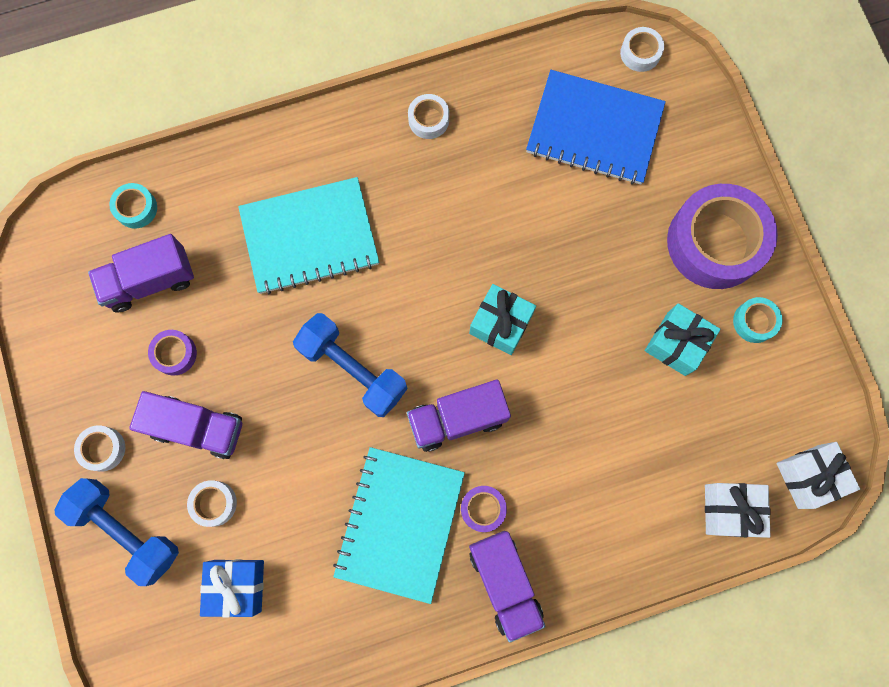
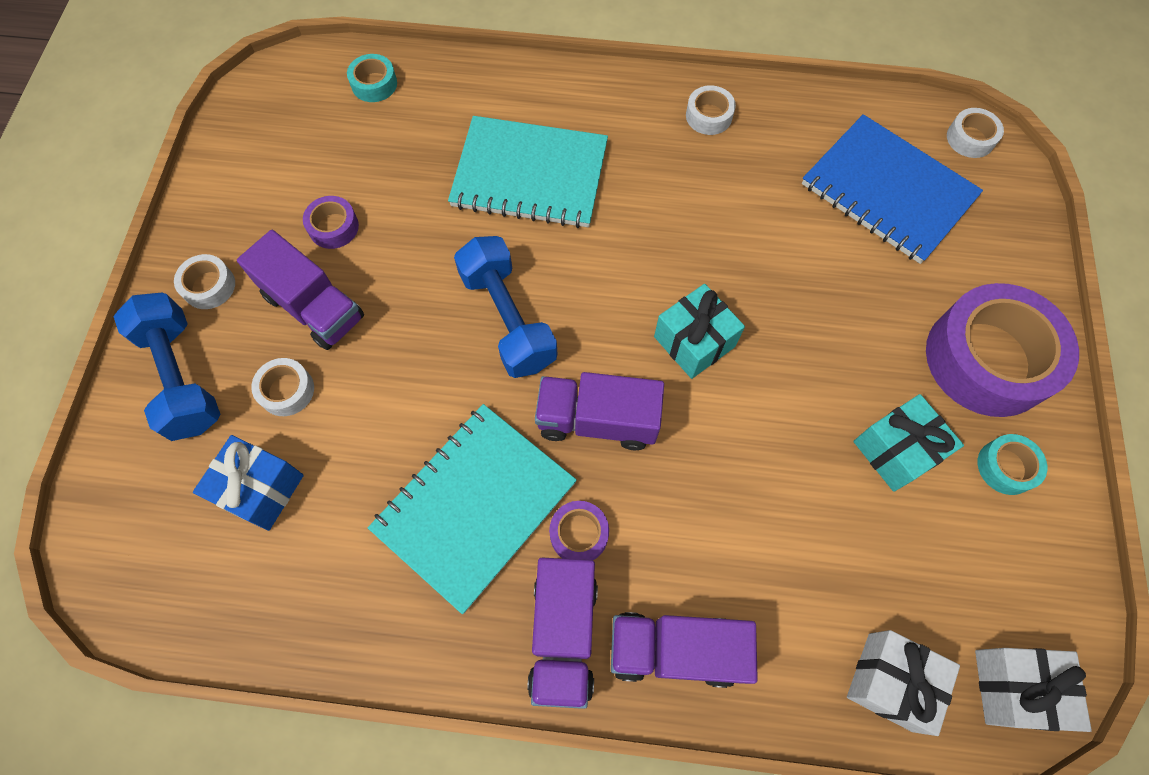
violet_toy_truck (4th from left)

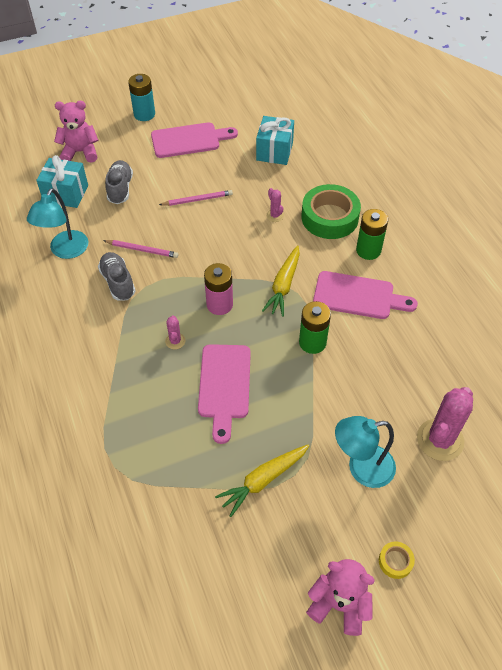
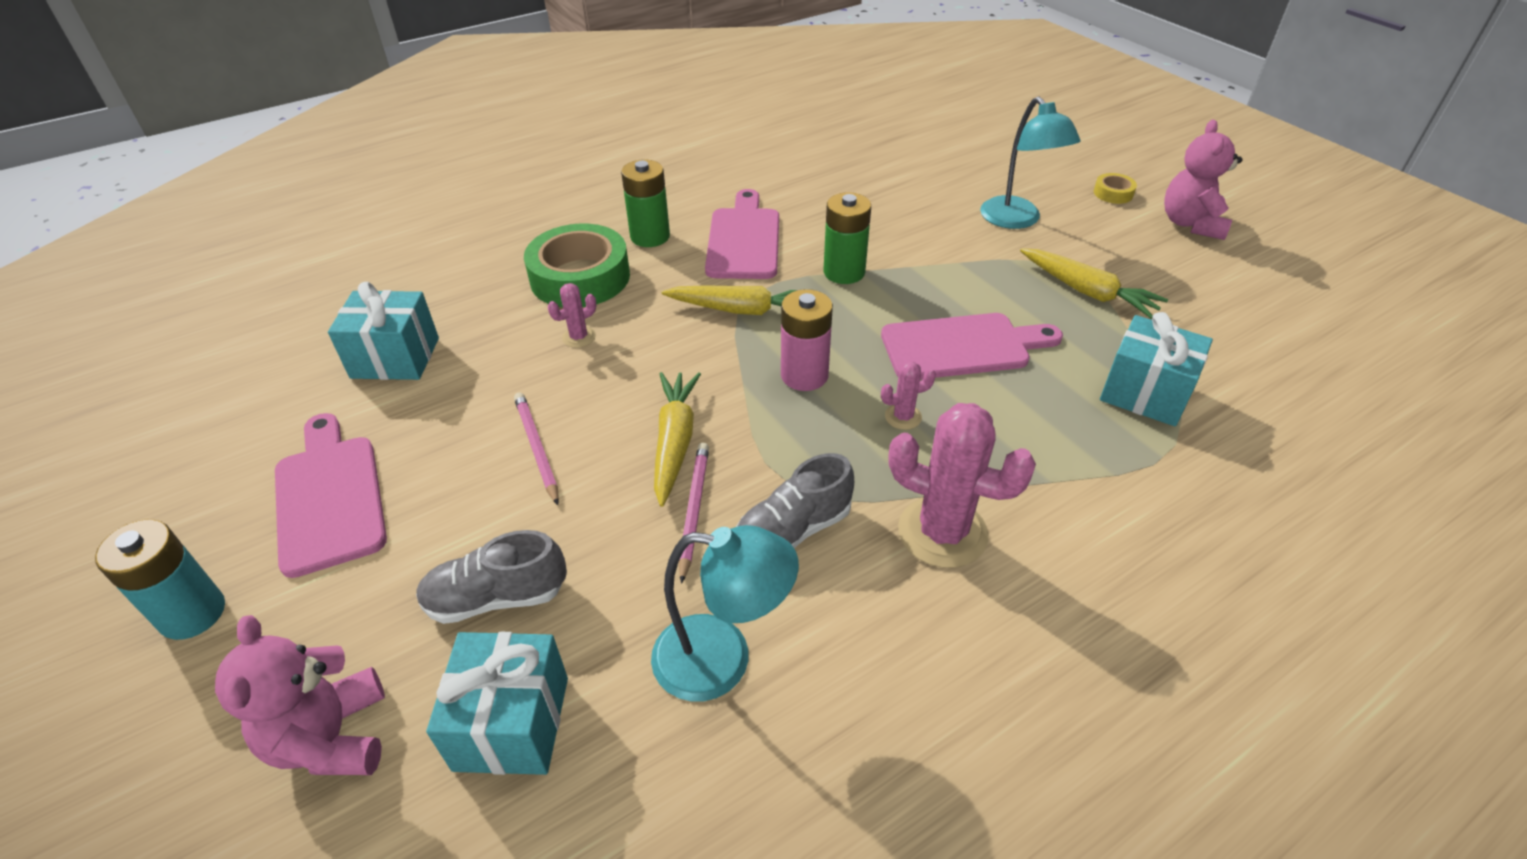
rosy_cactus (3rd from left); bright_yellow_root_vegetable (1st from left); turquoise_wrapped_gift (3rd from left)

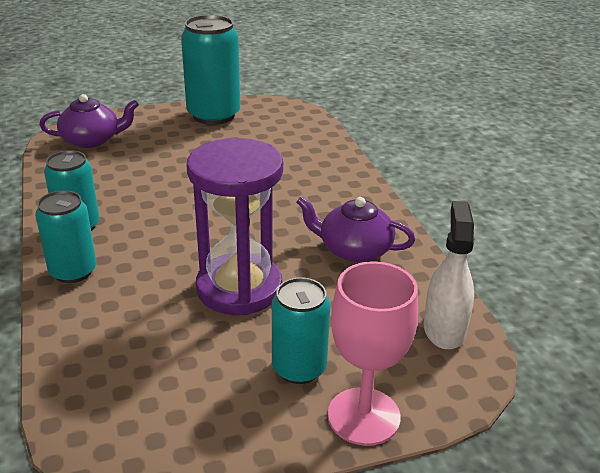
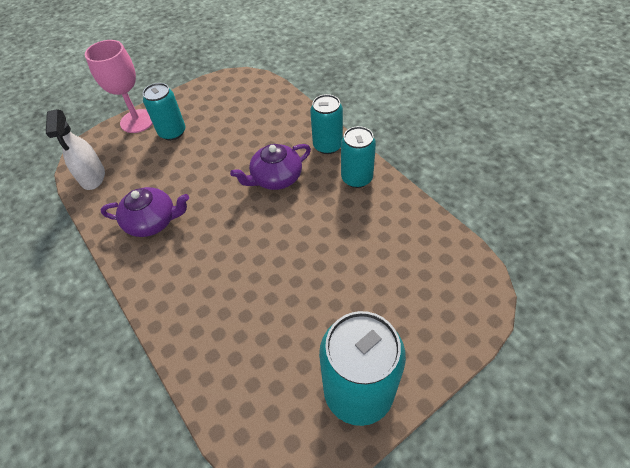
violet_china_teapot (2nd from left); violet_hourglass

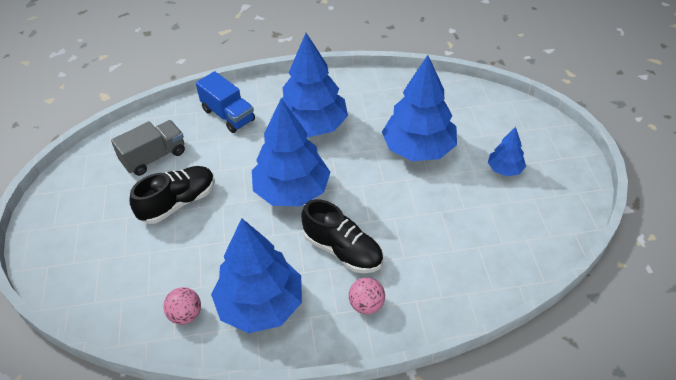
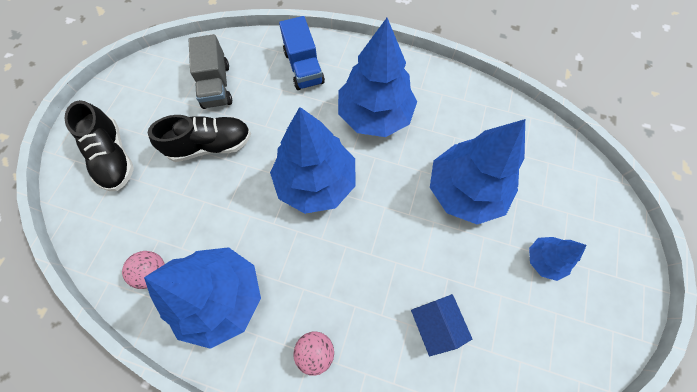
gray_toy_truck; ebony_sneaker (1st from left); blue_house

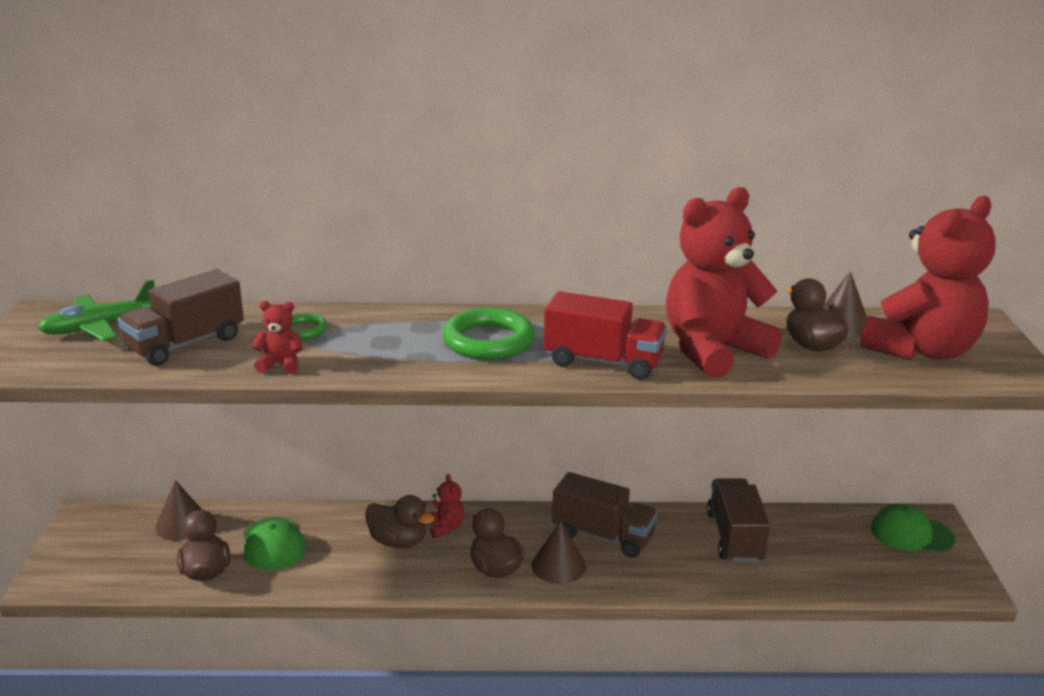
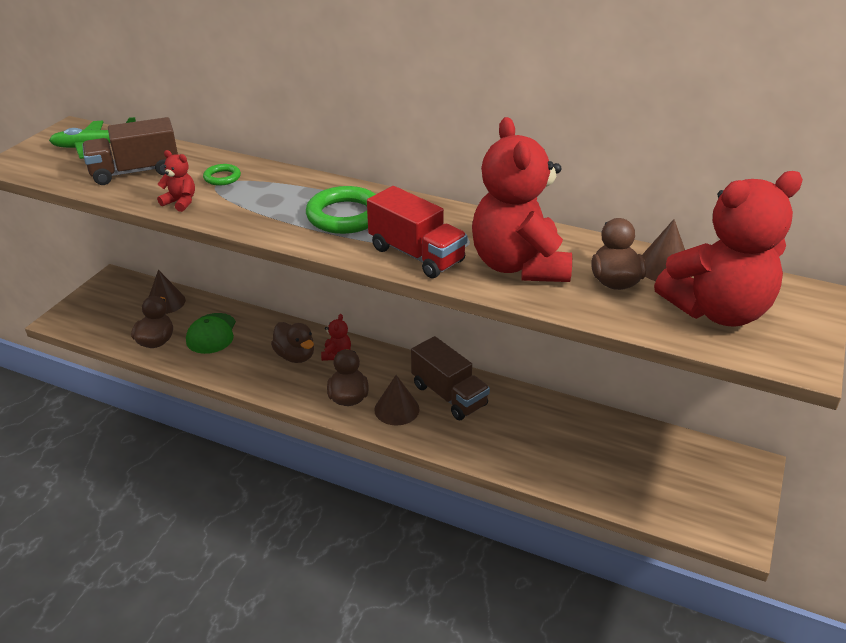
crimson_teddy_bear (3rd from left); brown_toy_truck (3rd from left in the first image); green_peaked_cap (2nd from left in the first image)

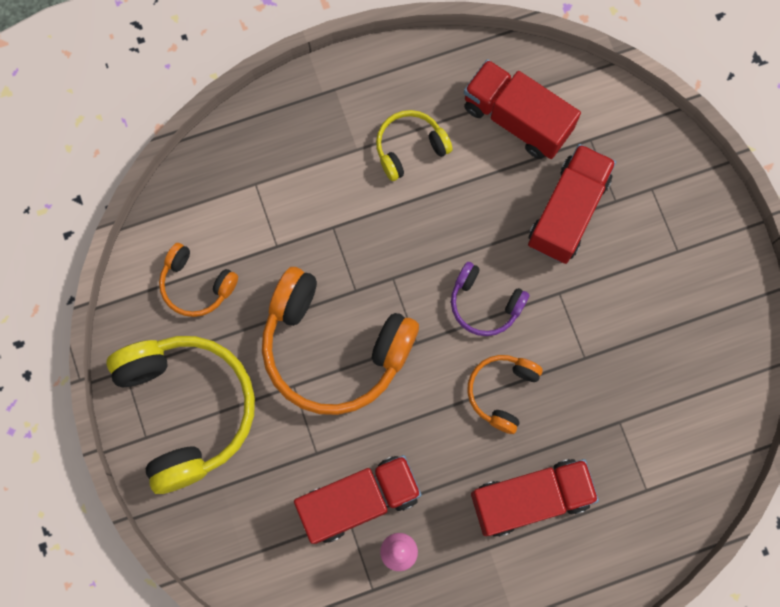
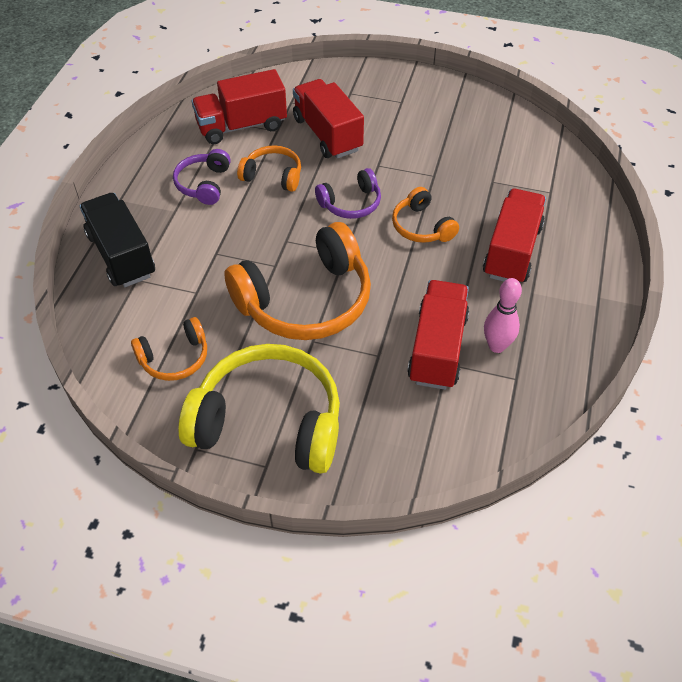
violet_over-ear_headphones (1st from left); ebony_toy_truck; orange-coloured_over-ear_headphones (2nd from left)

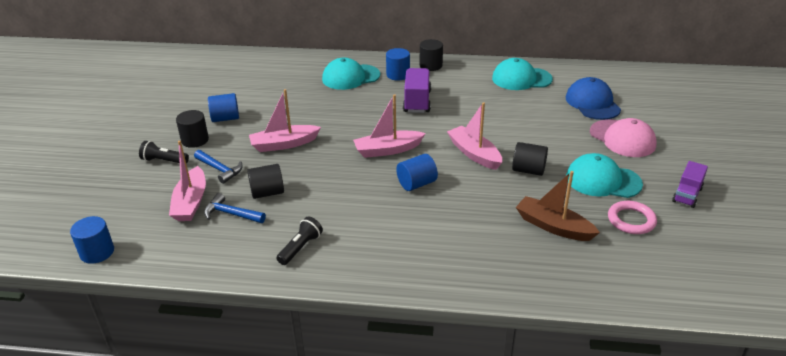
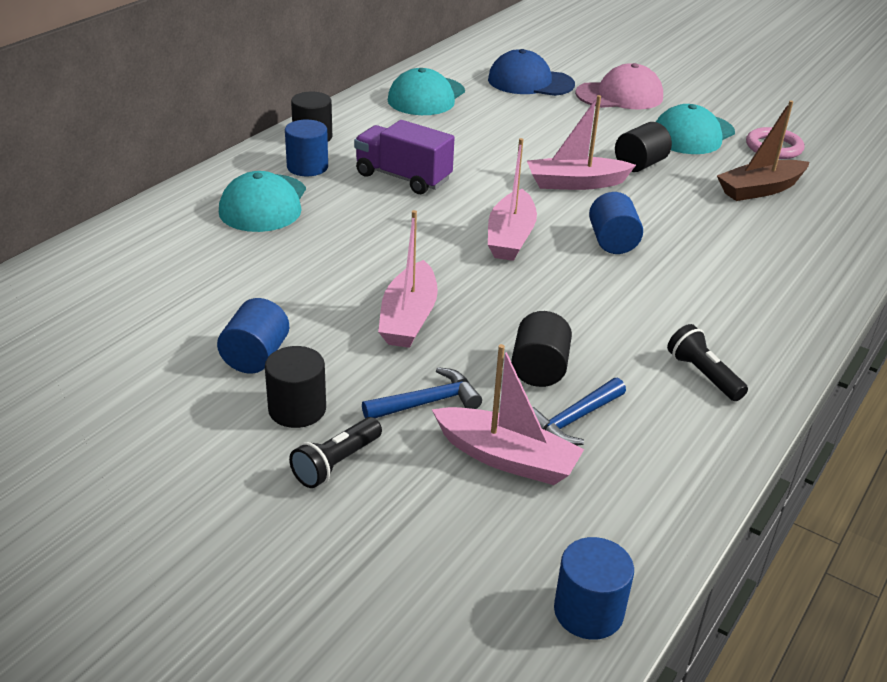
violet_toy_truck (2nd from left in the first image)

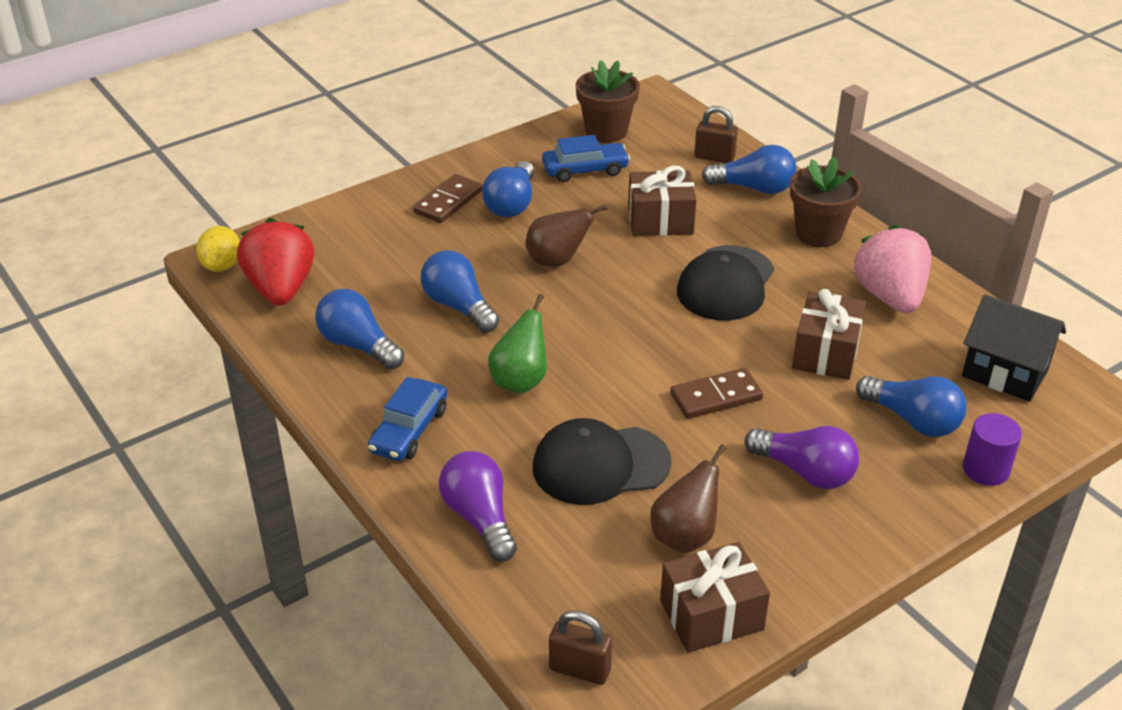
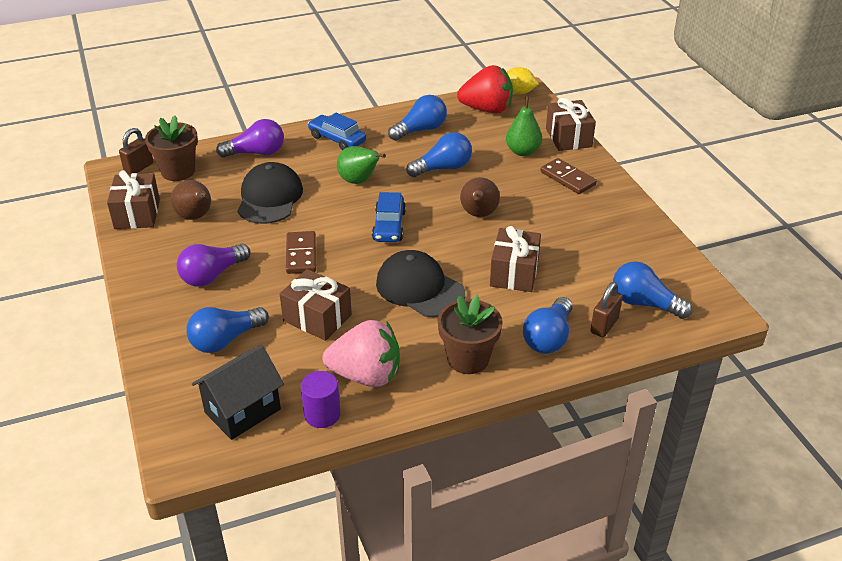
blue_bulb (5th from left); blue_toy_car (2nd from left); brown_plant_pot (1st from left); violet_solid_cylinder; green_pear (2nd from left); brown_wrapped_gift (4th from left)

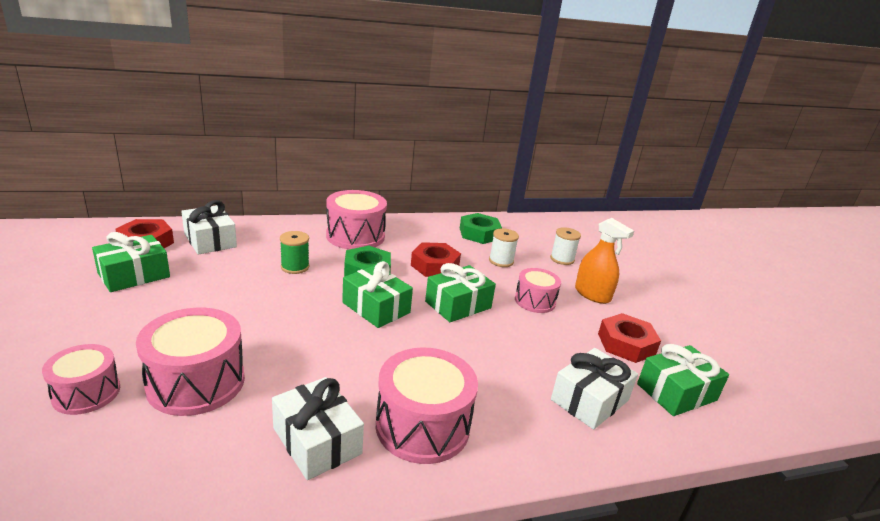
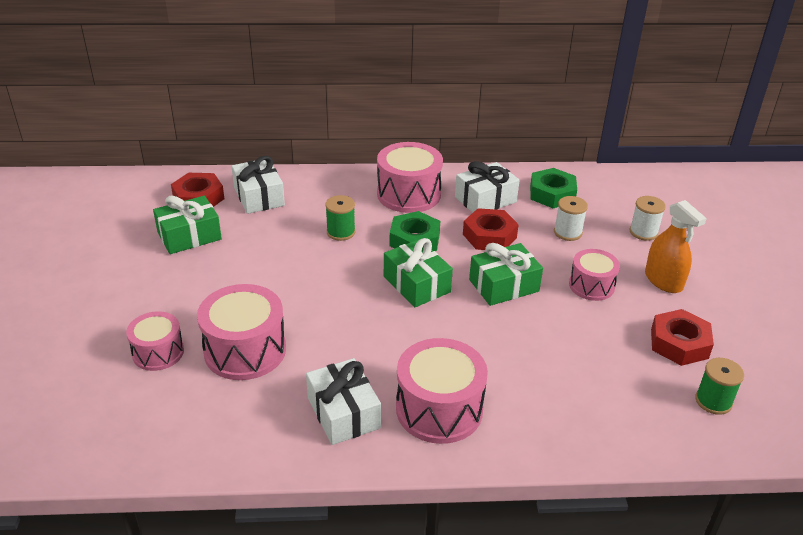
pure_white_wrapped_gift (3rd from left); green_spool (2nd from left)

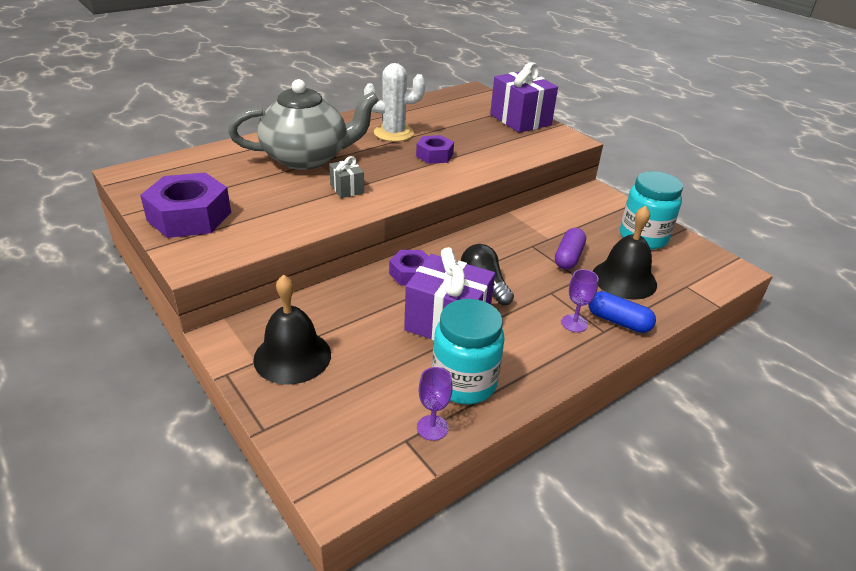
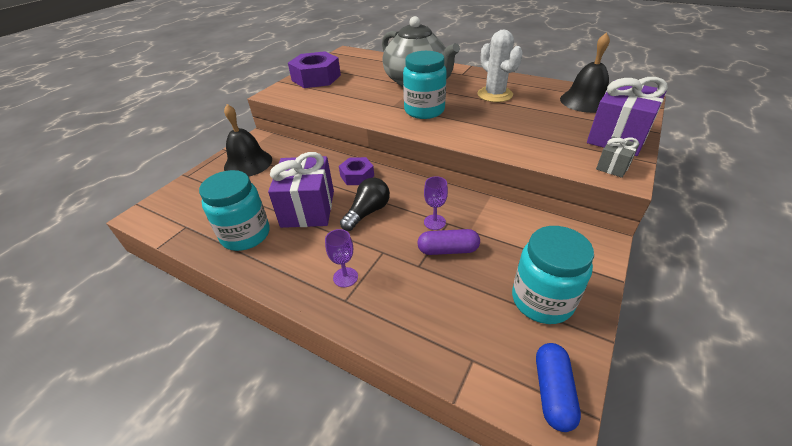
gray_wrapped_gift; violet_hex_nut (3rd from left in the first image); violet_goblet (2nd from left); blue_pill_shape; ebony_bell (2nd from left); turquoise_preserve_jar (2nd from left)

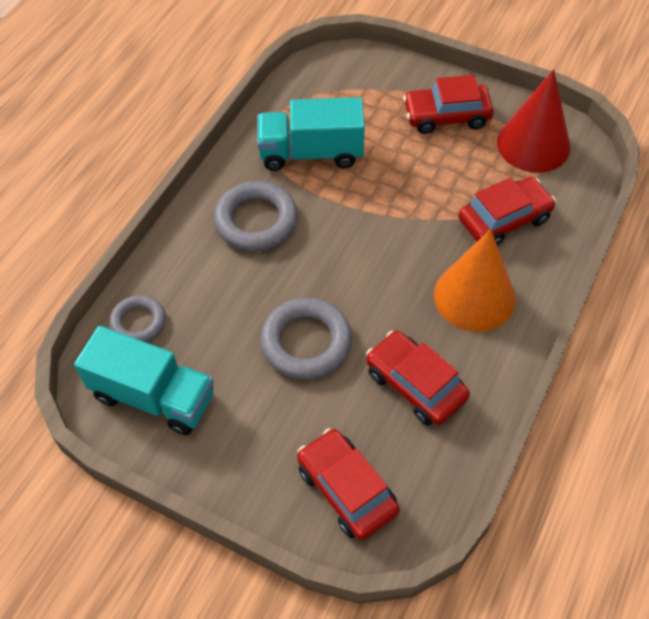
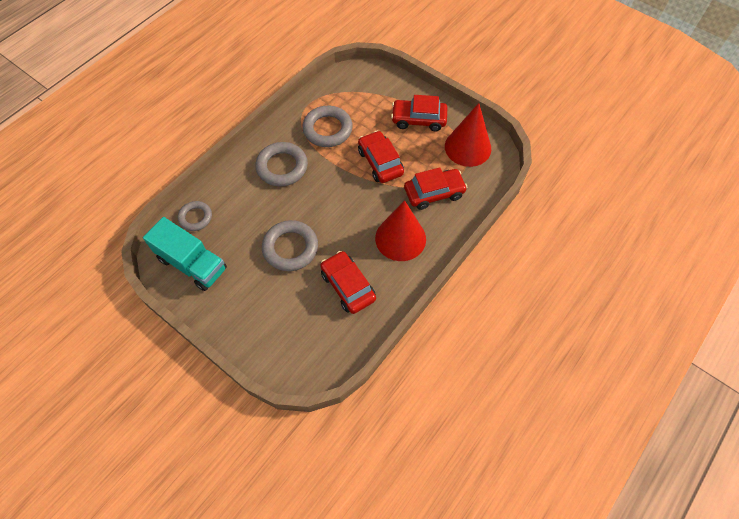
gray_torus (4th from left); crimson_toy_car (2nd from left); crimson_cone (1st from left)

